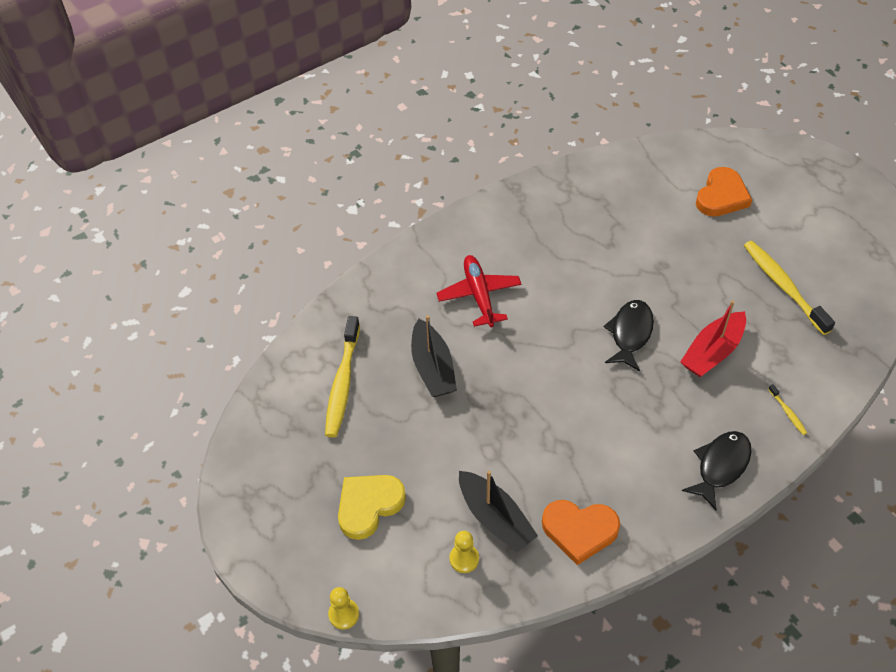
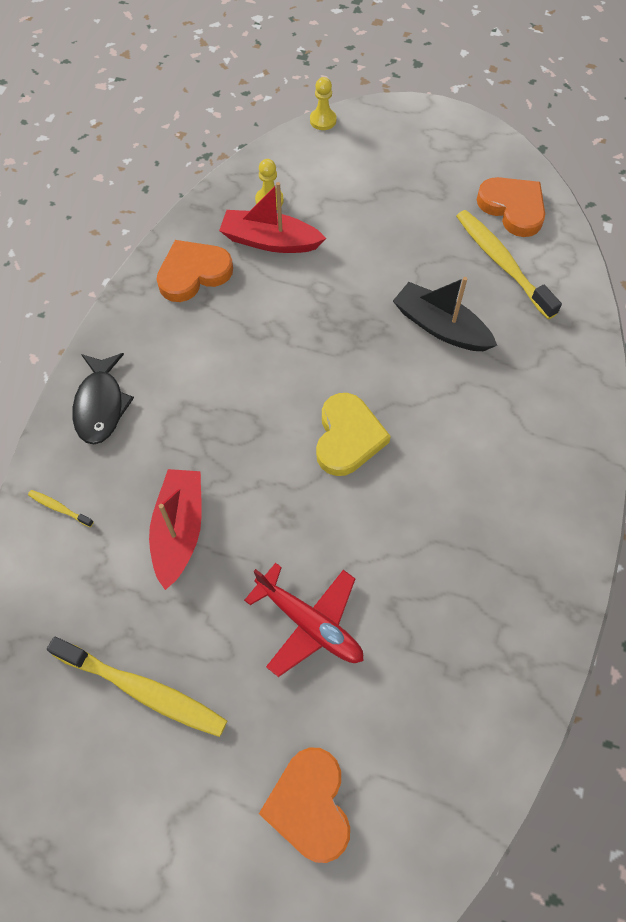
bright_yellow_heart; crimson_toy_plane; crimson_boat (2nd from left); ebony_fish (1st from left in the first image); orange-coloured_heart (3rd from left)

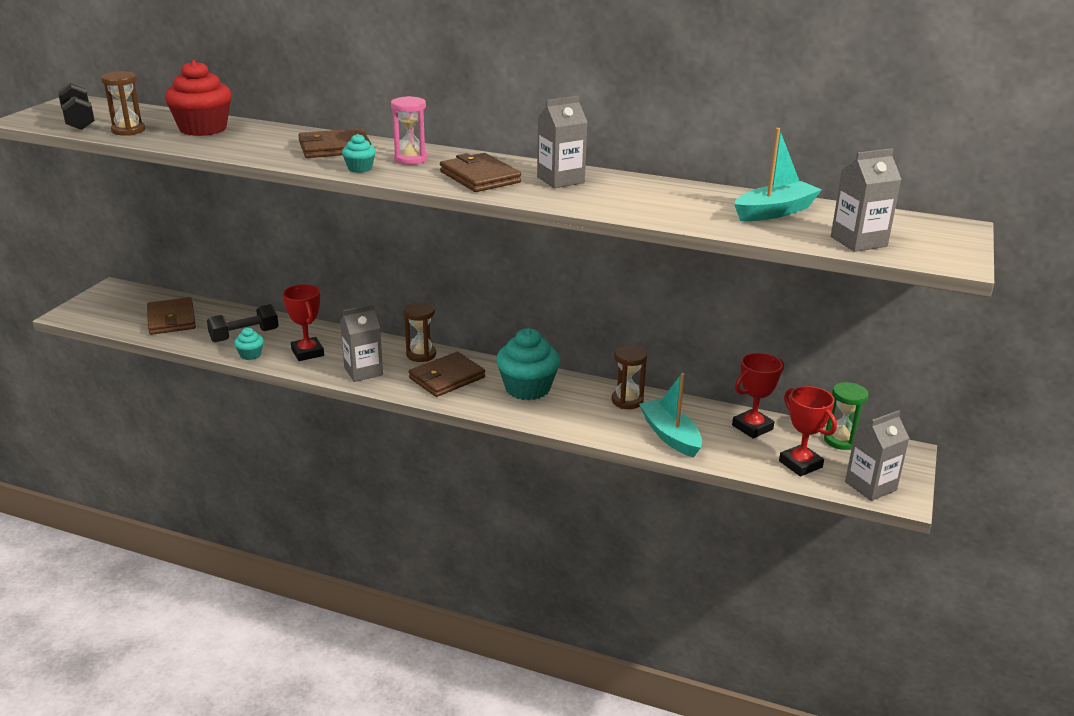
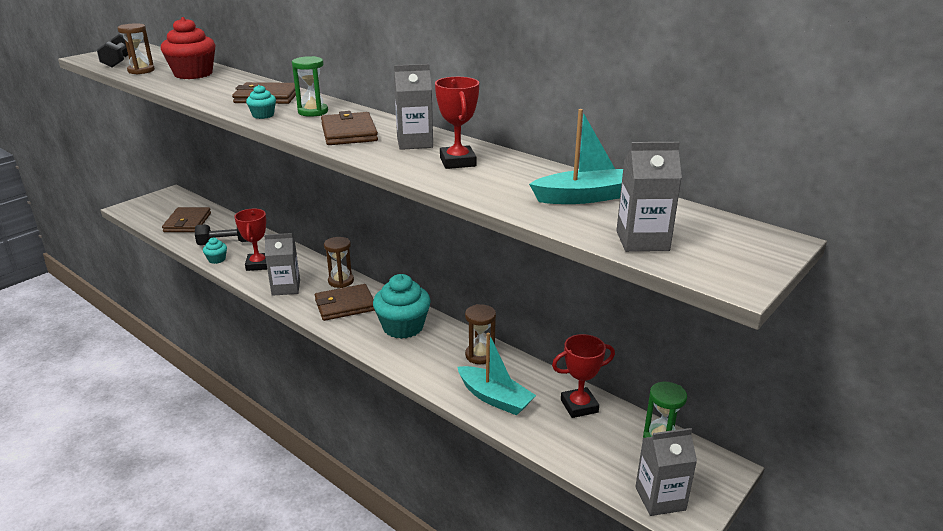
green_hourglass (1st from left); turquoise_boat (1st from left); crimson_trophy (2nd from left)

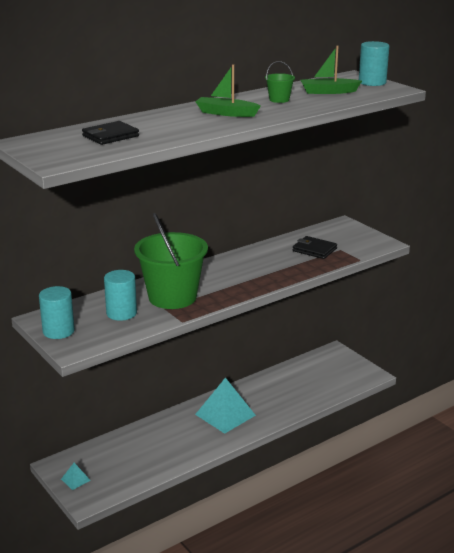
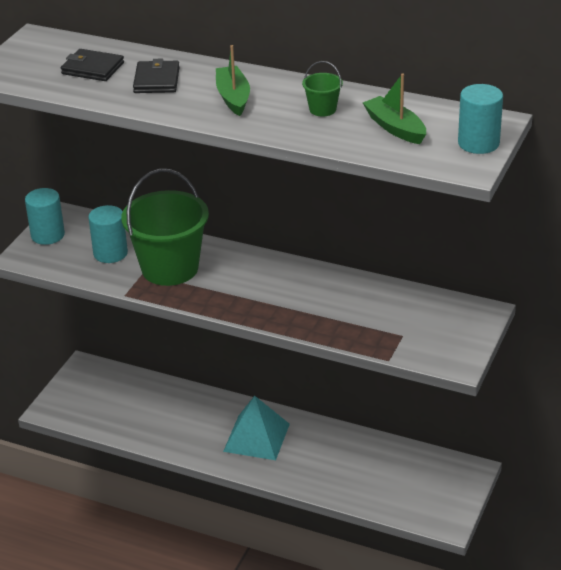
turquoise_pyramid_shape (1st from left in the first image); ebony_billfold (2nd from left)

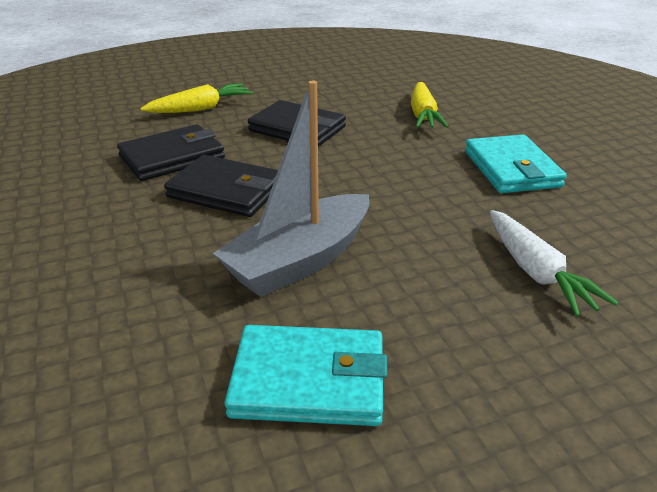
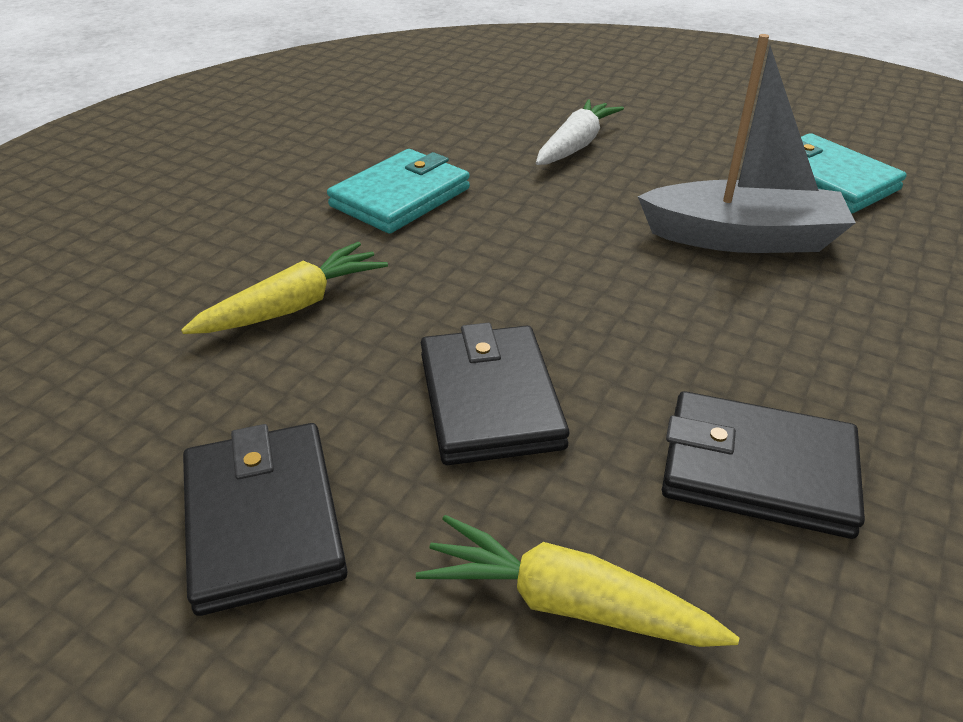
ebony_billfold (1st from left)

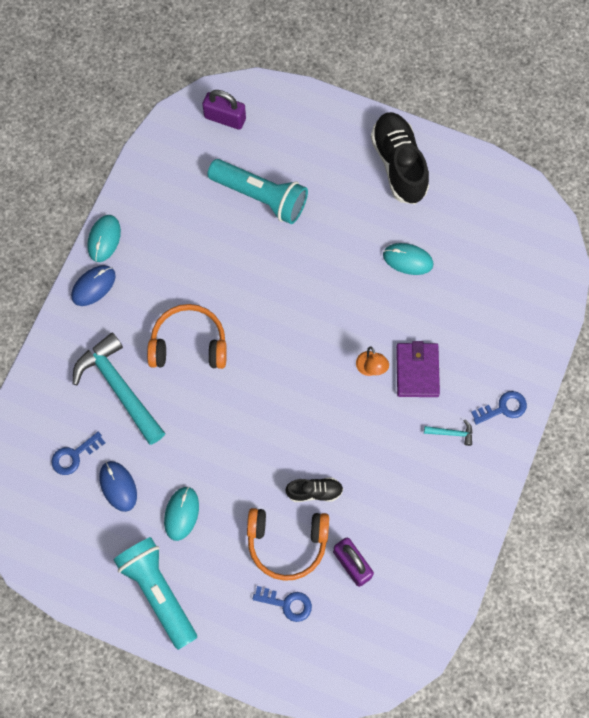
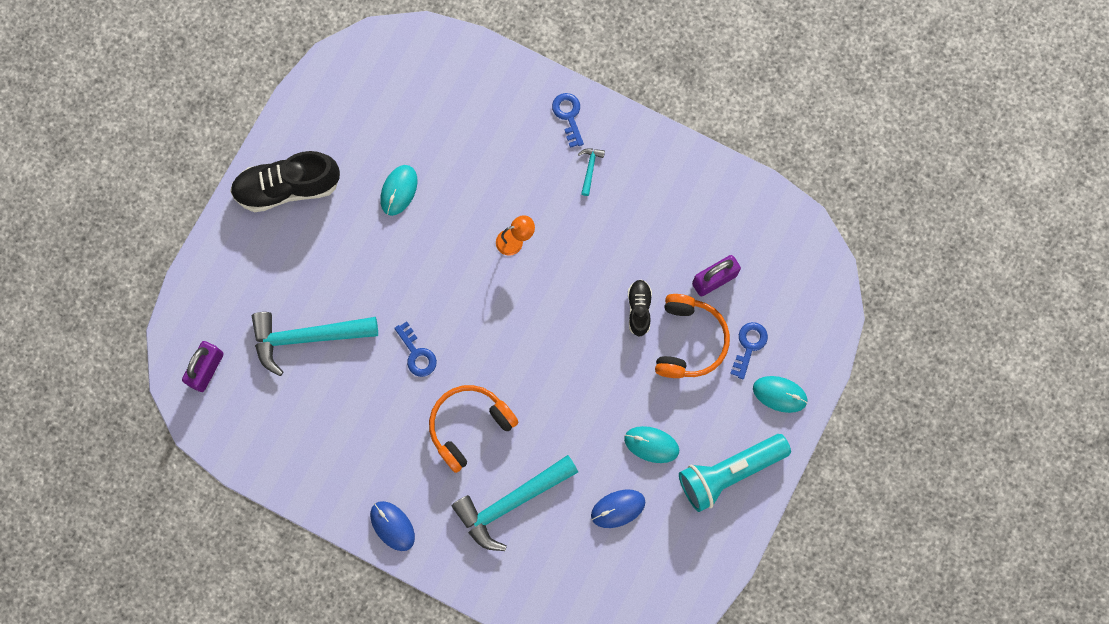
blue_key (1st from left); turquoise_computer_mouse (3rd from left); orange-coloured_over-ear_headphones (1st from left); turquoise_carpenter's_hammer (1st from left); violet_billfold

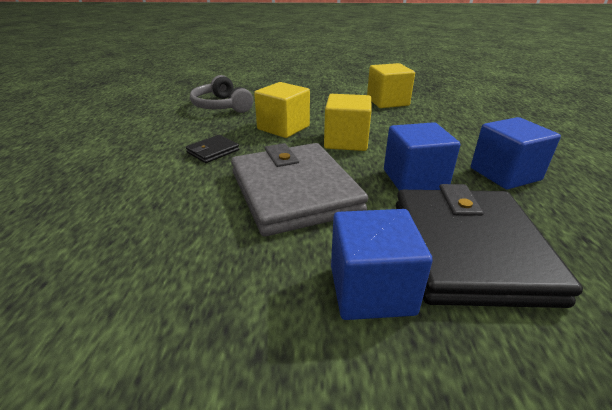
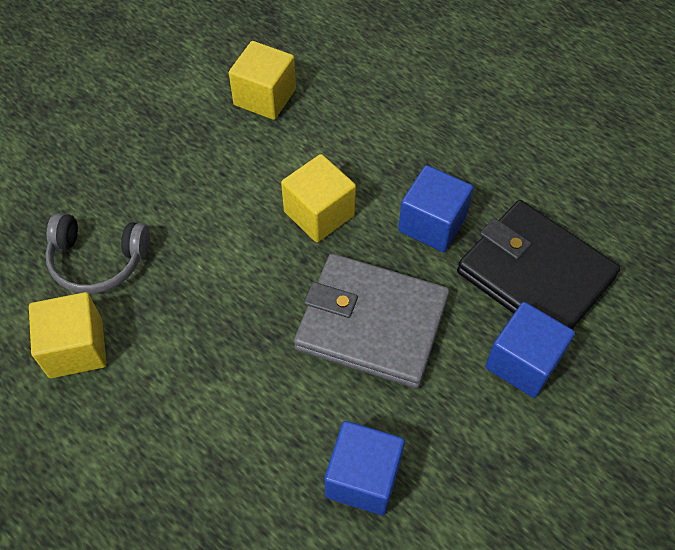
ebony_billfold (1st from left in the first image); bright_yellow_cube (1st from left); blue_cube (1st from left)

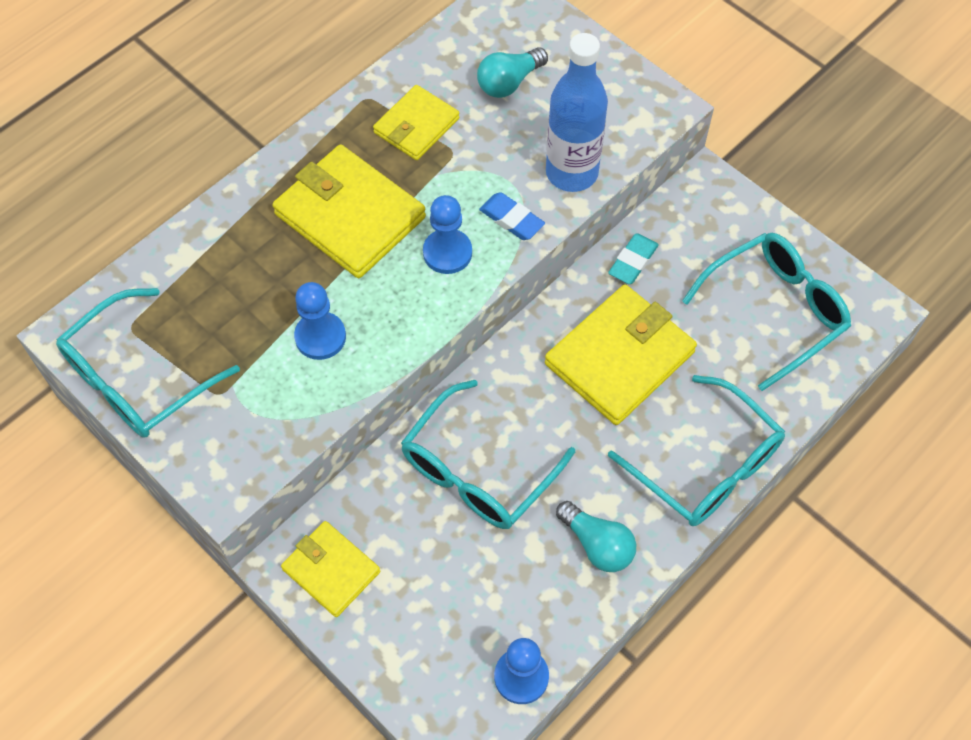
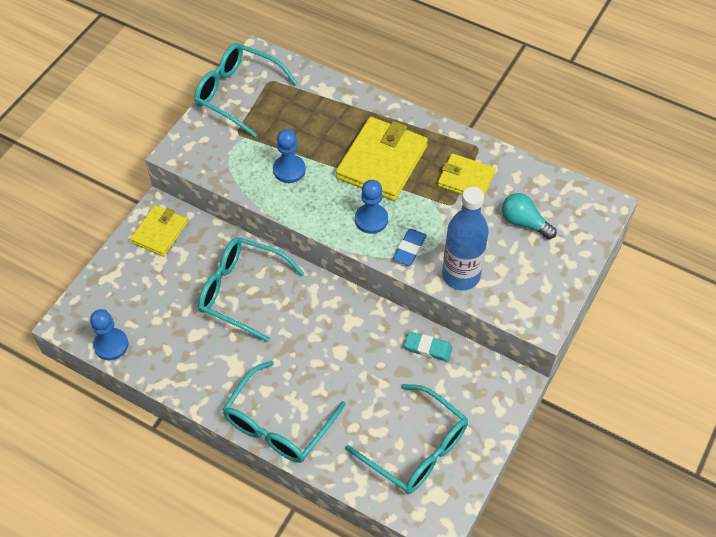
bright_yellow_billfold (4th from left in the first image); turquoise_bulb (2nd from left in the first image)

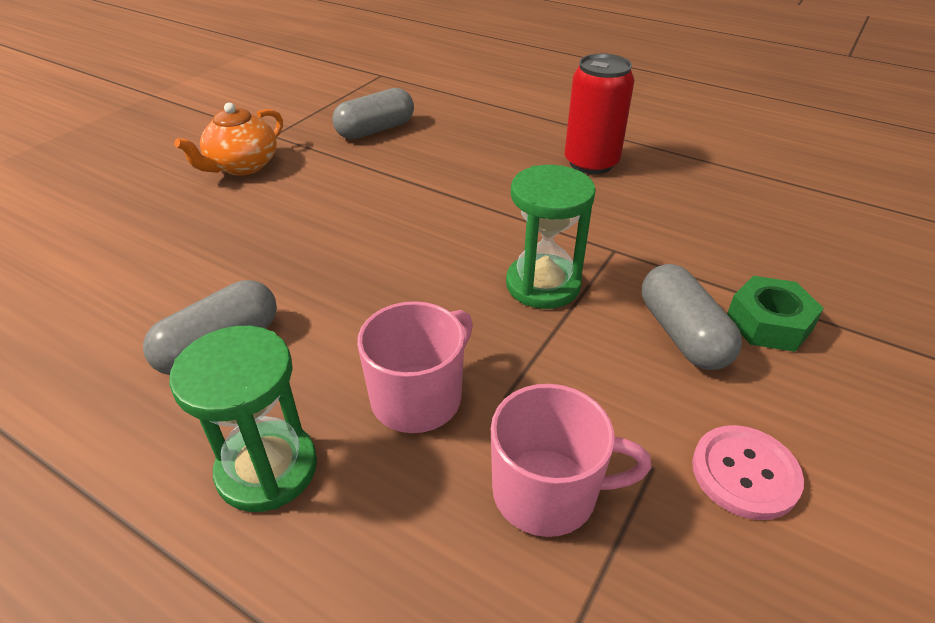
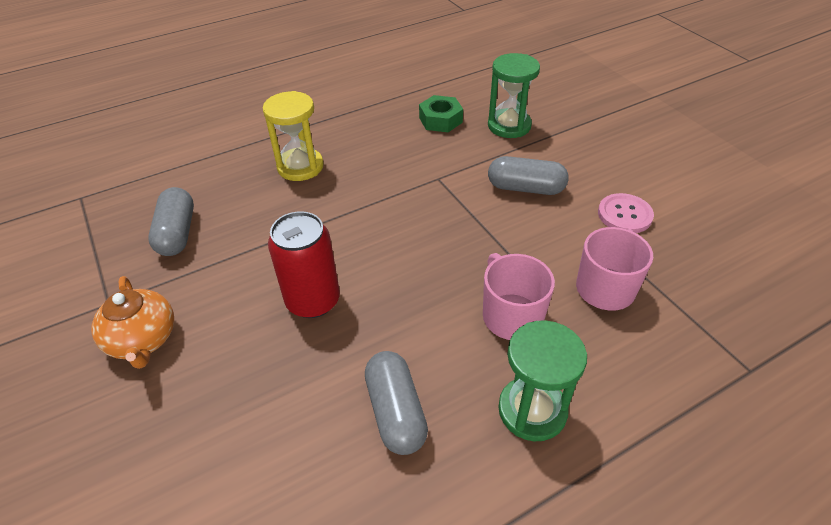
green_hourglass (1st from left); crimson_can; green_hex_nut; bright_yellow_hourglass

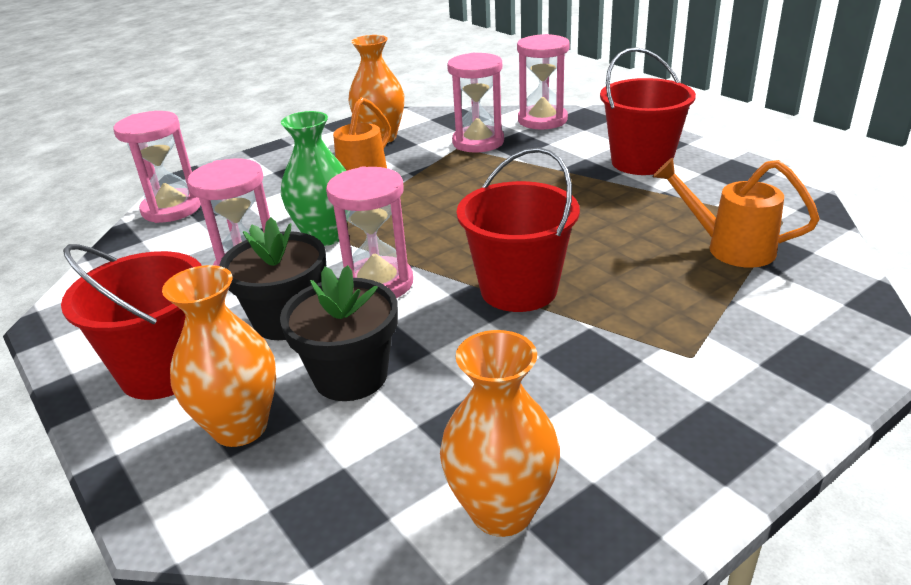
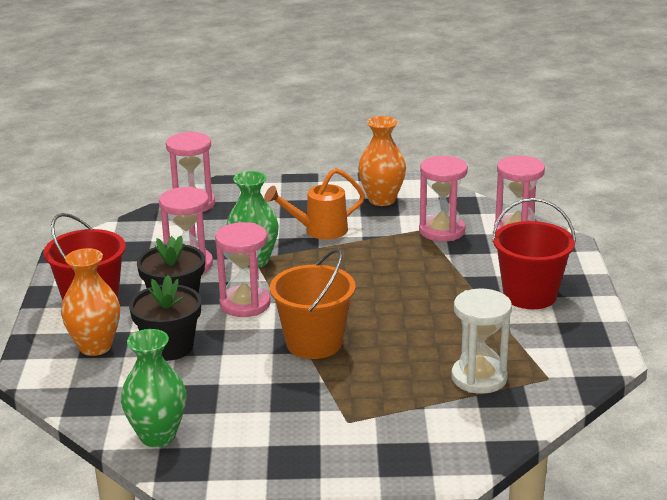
green_tall_vase (1st from left); orange-coloured_pail; pure_white_hourglass

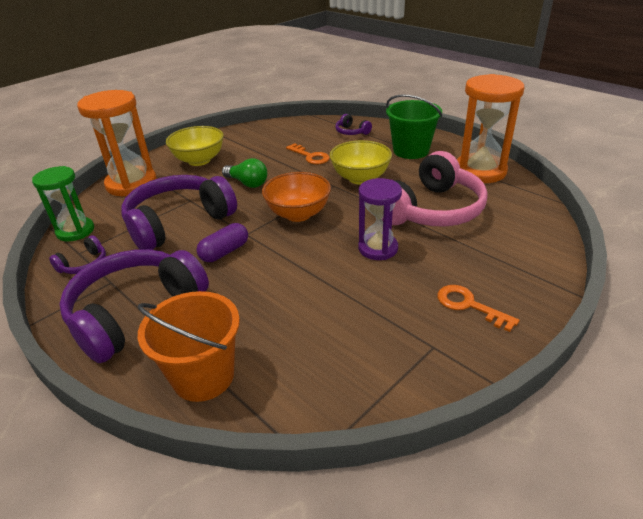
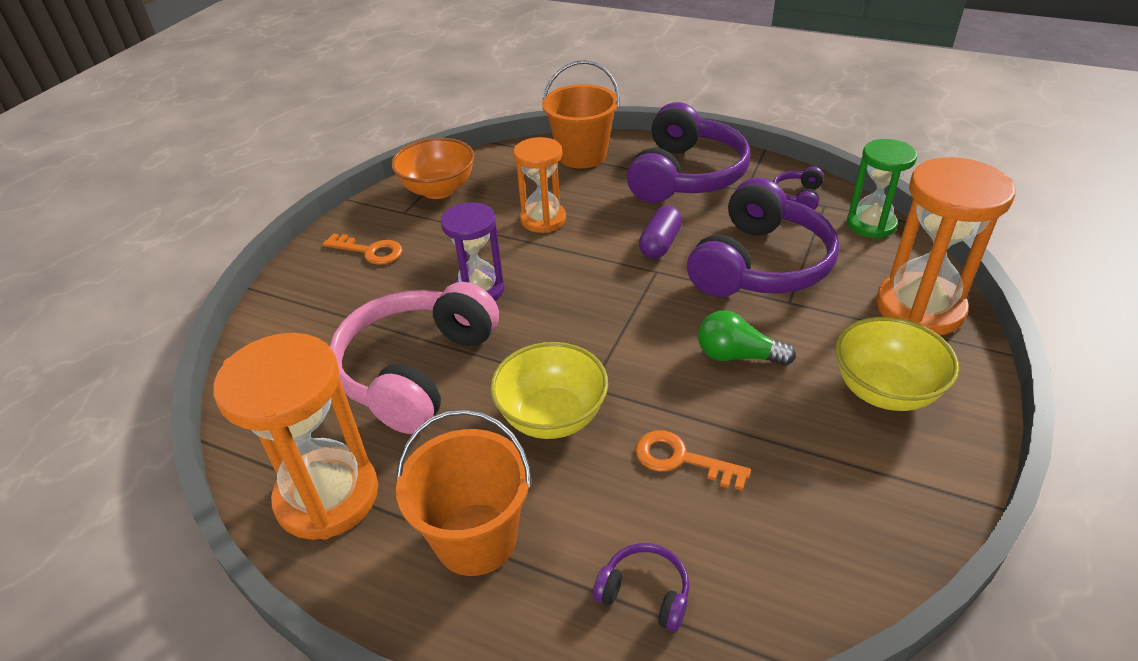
orange-coloured_serving_bowl; orange-coloured_pail (1st from left); orange-coloured_hourglass (2nd from left)

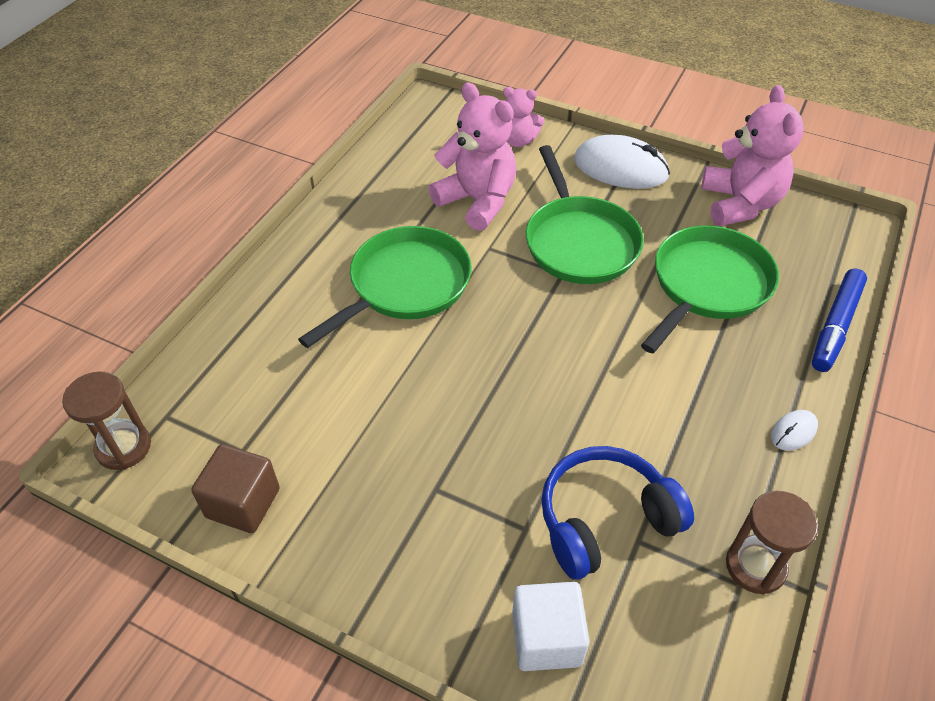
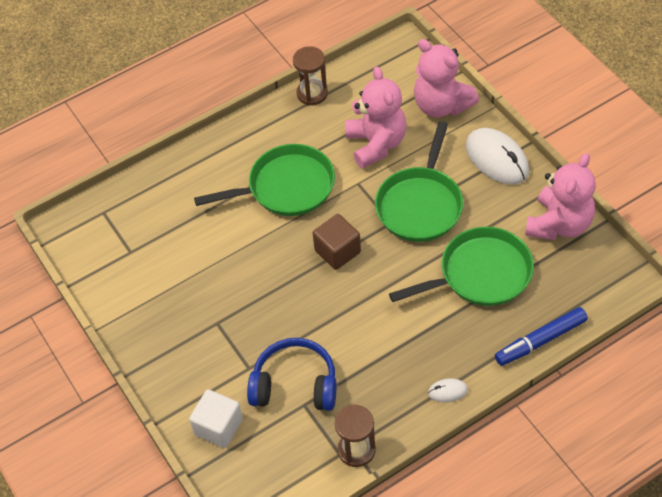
brown_hourglass (1st from left); brown_cube; rosy_teddy_bear (2nd from left)

